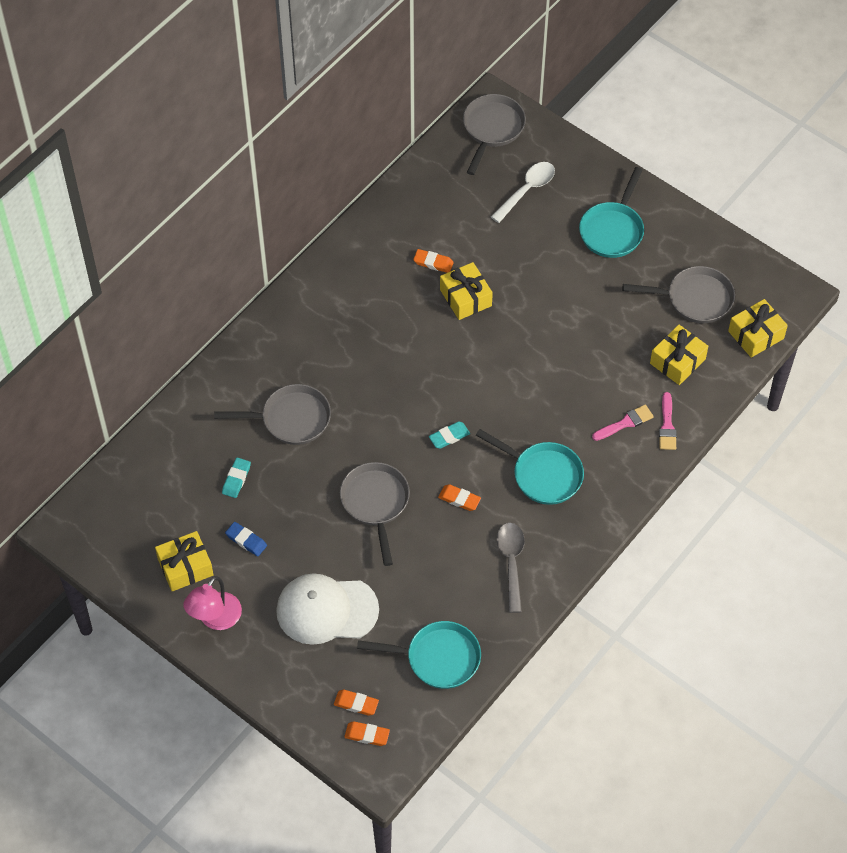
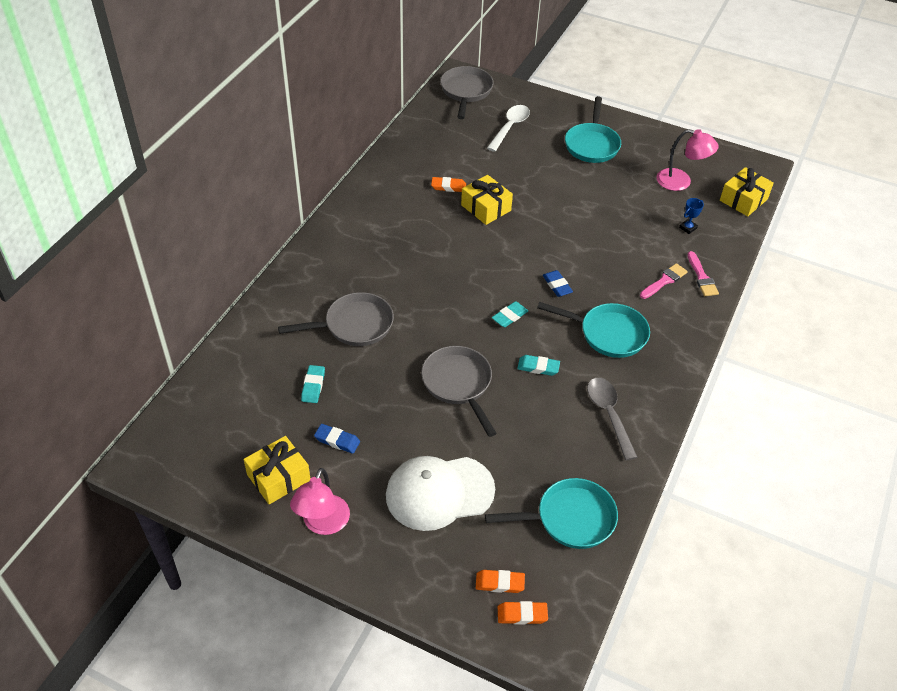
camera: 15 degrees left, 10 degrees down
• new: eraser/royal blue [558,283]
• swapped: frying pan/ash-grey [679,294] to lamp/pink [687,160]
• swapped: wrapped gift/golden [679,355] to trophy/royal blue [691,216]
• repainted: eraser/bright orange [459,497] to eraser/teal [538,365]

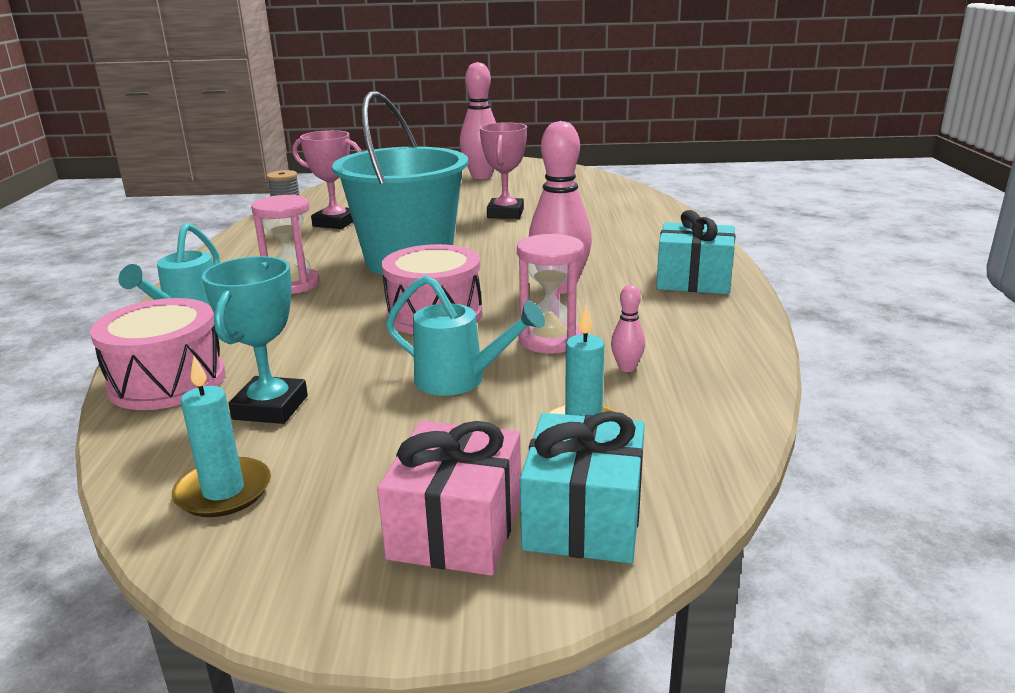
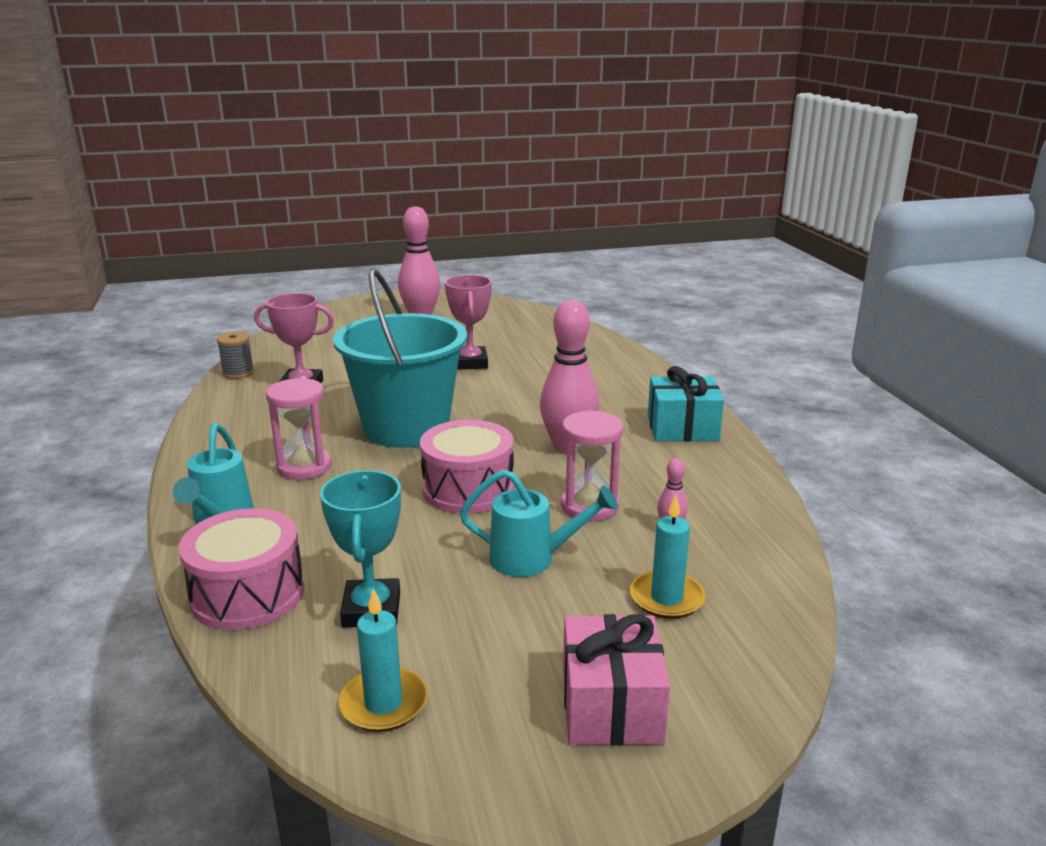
camera: 15 degrees left, 0 degrees up
• gone: wrapped gift/teal [582,487]

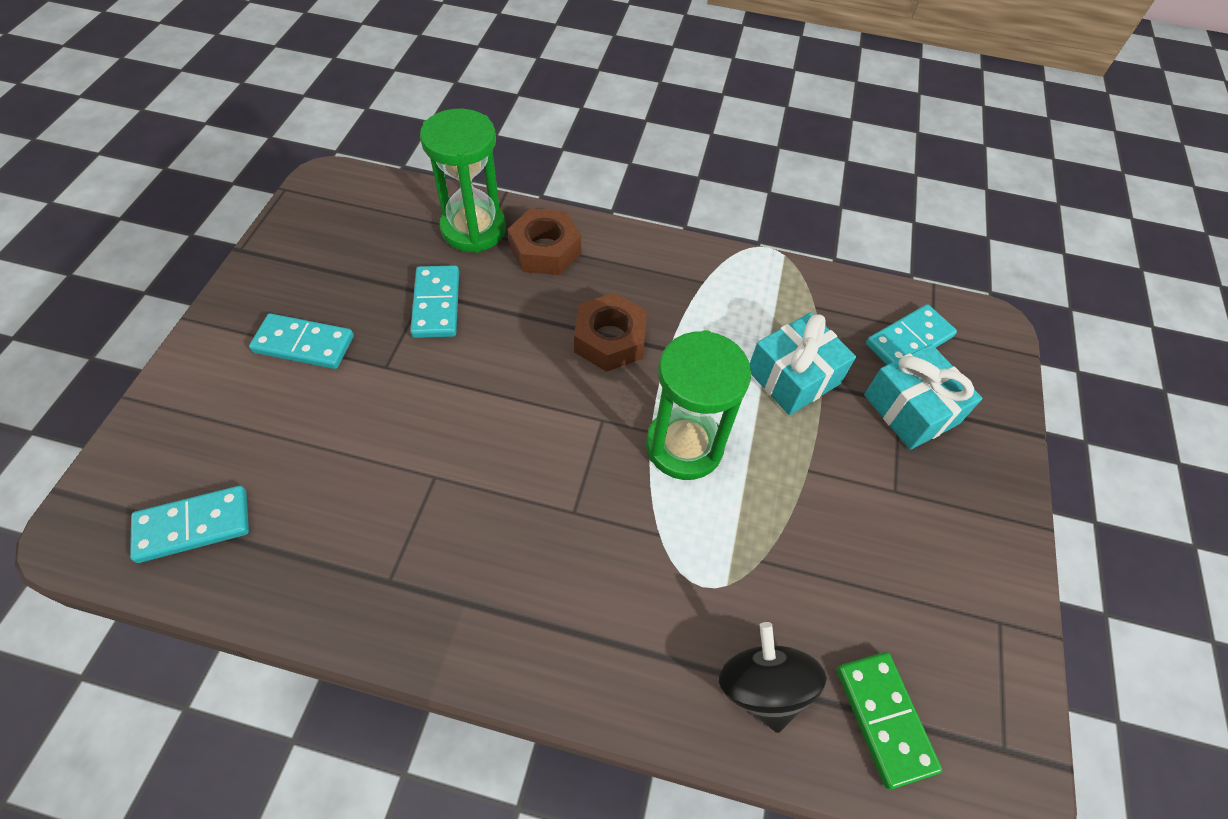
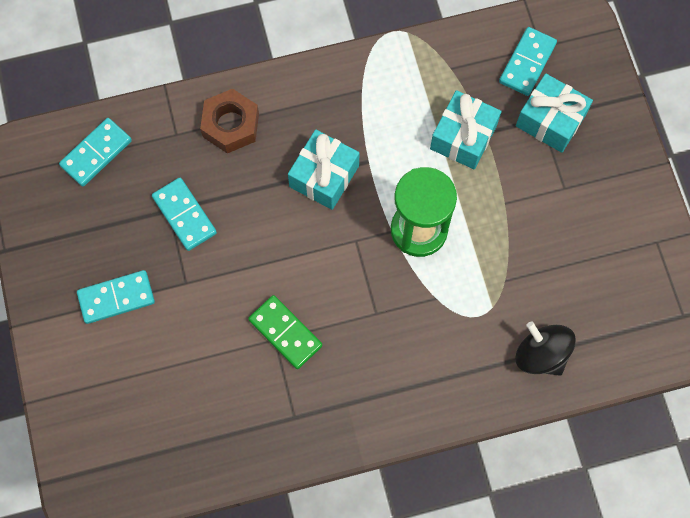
camera: 25 degrees left, 15 degrees up
• gone: sand timer/green [463,181]
• shifted: domino piece/teal [189,524] to [95,152]
• shifted: domino piece/green [889,720] to [285,332]
• swapped: nut/dark brown [610,332] to wrapped gift/teal [323,170]

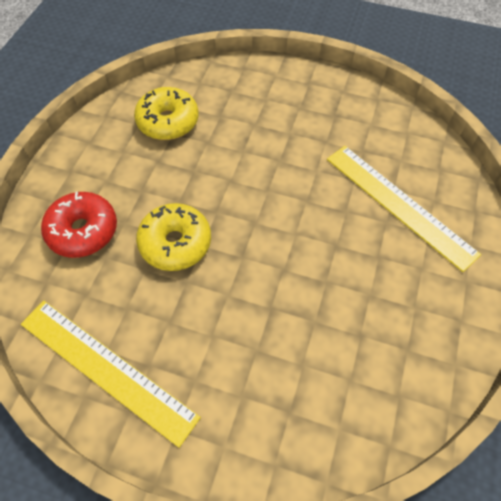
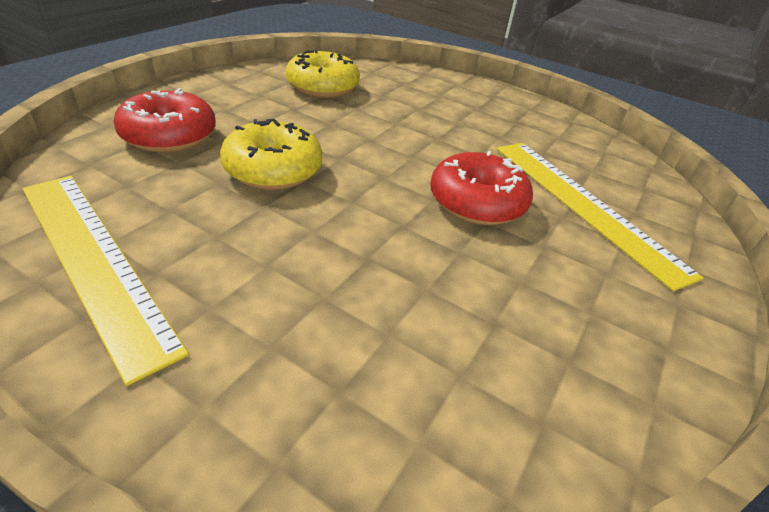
camera: 10 degrees right, 20 degrees down
• new: doughnut/scarlet [481,188]

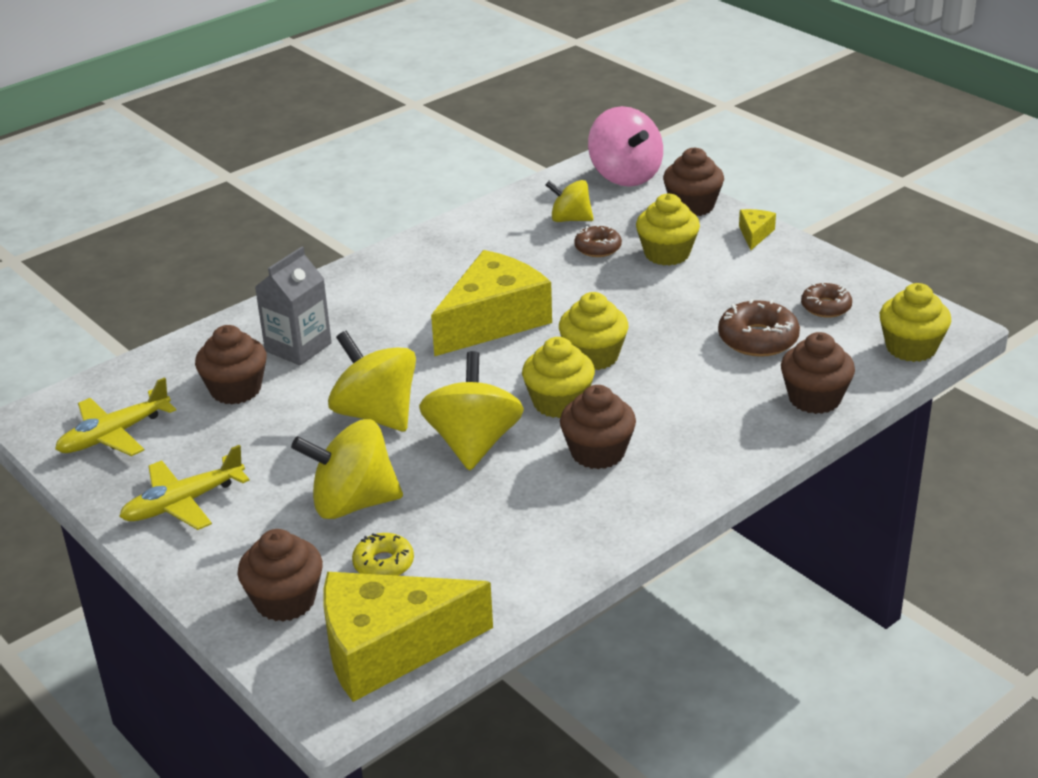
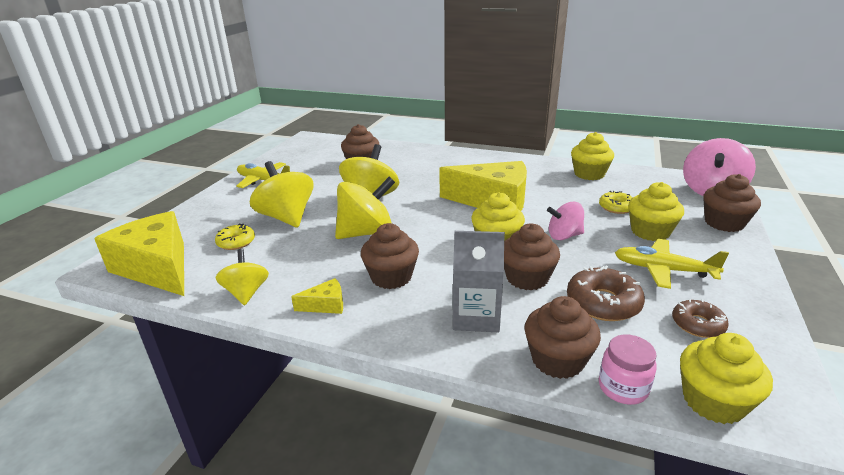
camera: 60 degrees right, 5 degrees down
• new: toy top/pink [565,221]
• new: preserve jar/pink [628,370]
• shifted: toy plane/golden [115,416] to [672,264]
• shifted: muffin/dark brown [280,575] to [532,257]
• shifted: carton/ash-grey [293,306] to [479,281]
• shifted: muffin/golden [558,377] to [592,156]
• shifted: toy top/golden [570,201] to [242,277]
• shifted: cheese/golden [757,229] to [317,296]
• repainted: doughnut/dark brown [598,241] to doughnut/golden [616,202]

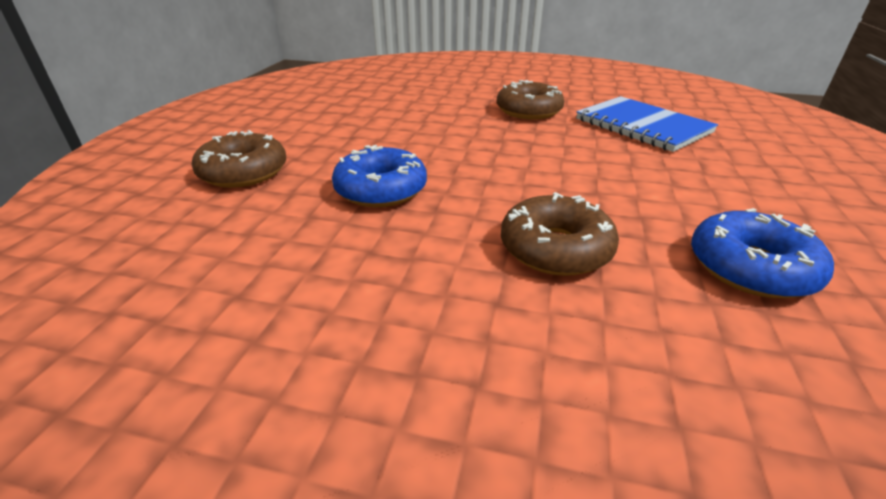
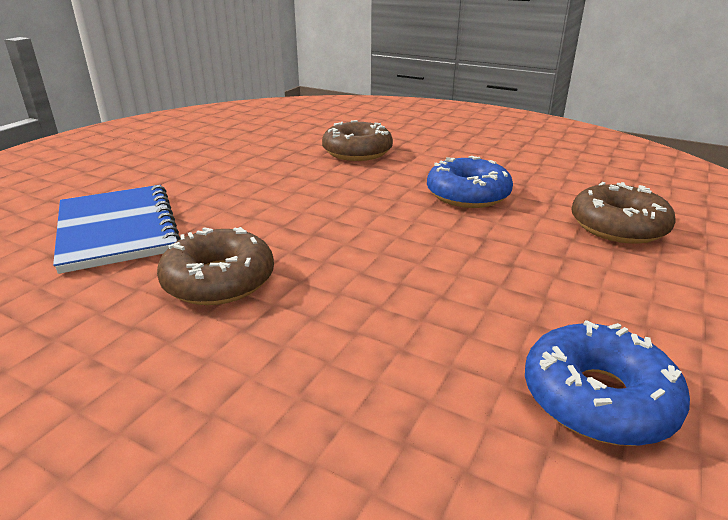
camera: 165 degrees left, 5 degrees down
• shifted: doughnut/royal blue [762,253] to [607,383]

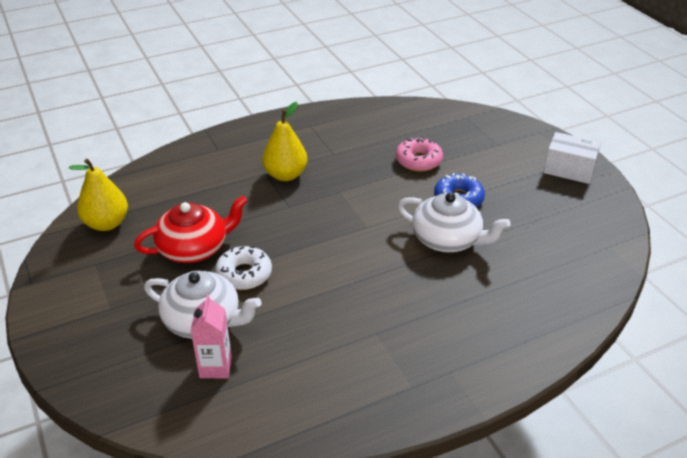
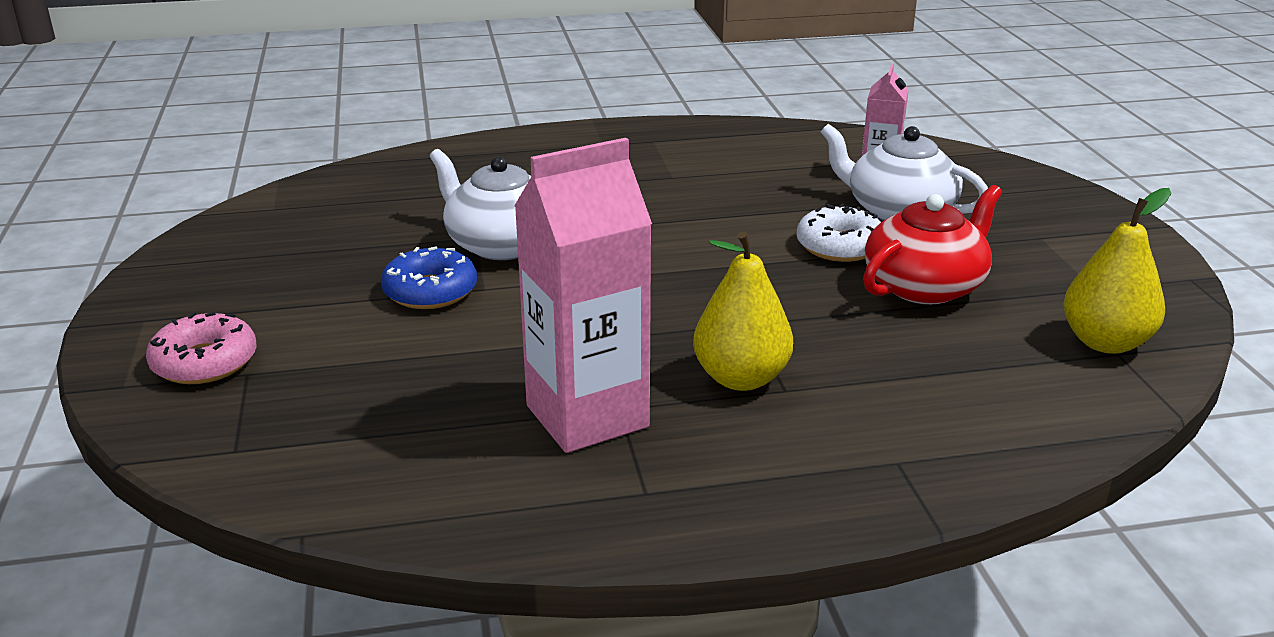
camera: 165 degrees left, 10 degrees down
• gone: box/snow-white [572,158]
• new: carton/pink [583,295]
• shifted: doughnut/pink [419,154] to [201,348]
• rotated: china teapot/scarlet [191,229] = [932,244] 150 degrees clockwise

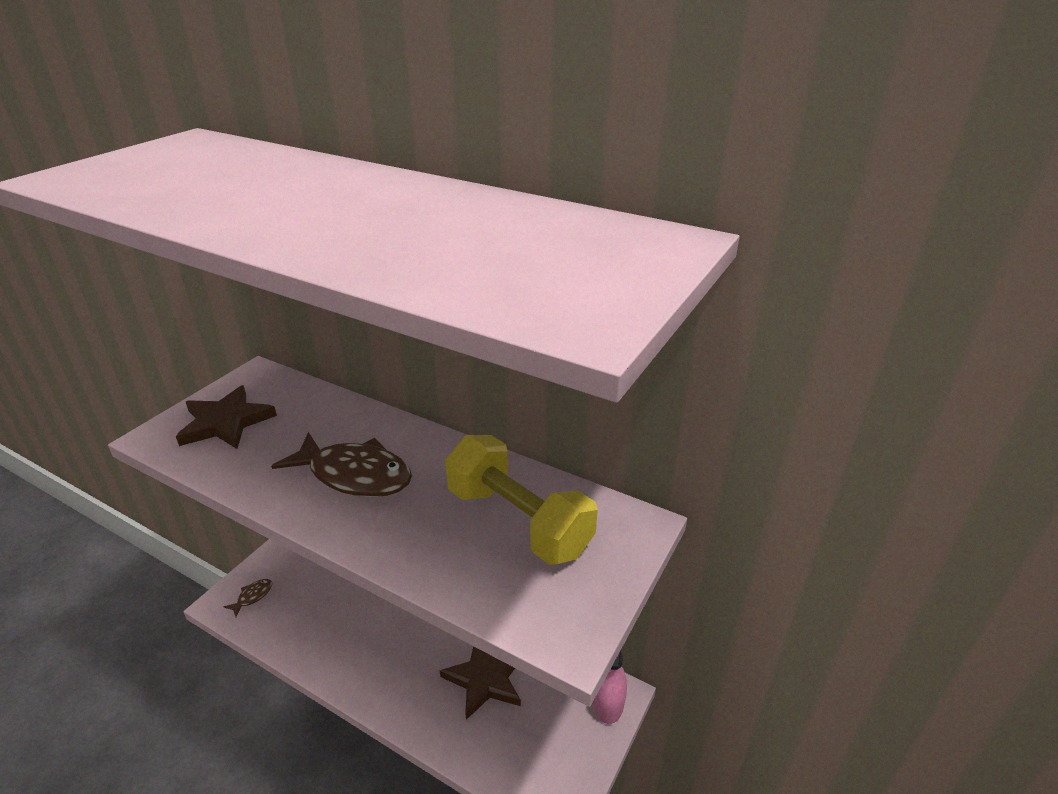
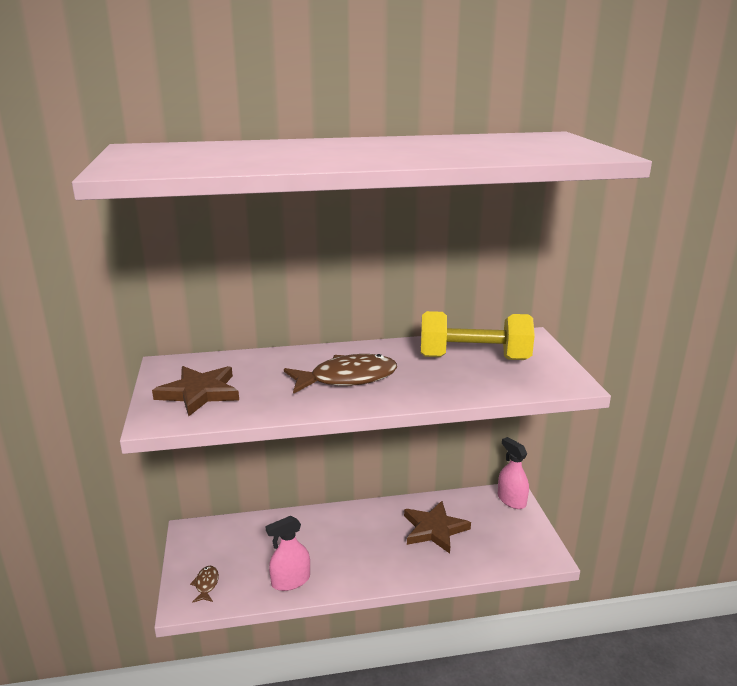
camera: 40 degrees left, 10 degrees down
• new: sprayer/pink [287,553]

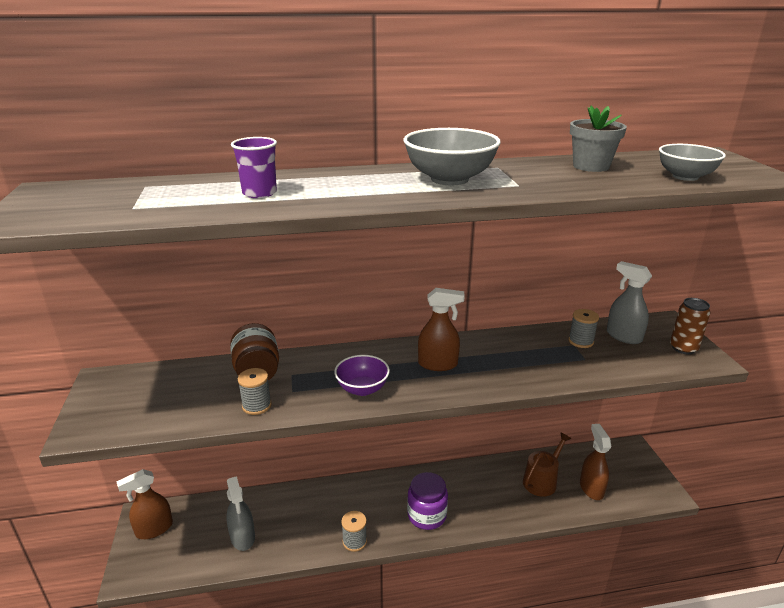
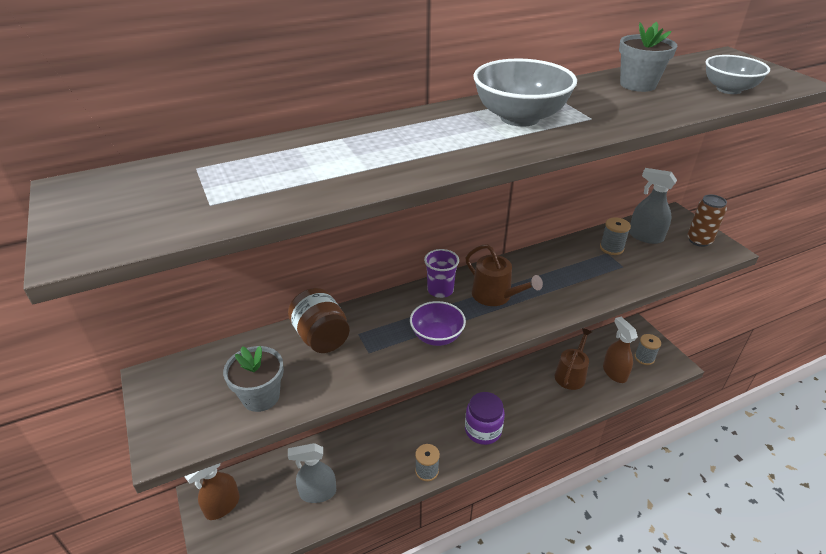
camera: 15 degrees left, 10 degrees up
• new: potted plant/ash-grey [253,379]
• shifted: tumbler/royal purple [254,167] to [441,273]
• shifted: bobbin/ash-grey [255,391] to [648,349]
• swapped: sprayer/dark brown [441,329] to watering can/dark brown [504,275]
• rotated: sprayer/ash-grey [240,513] = [312,473] 120 degrees clockwise

